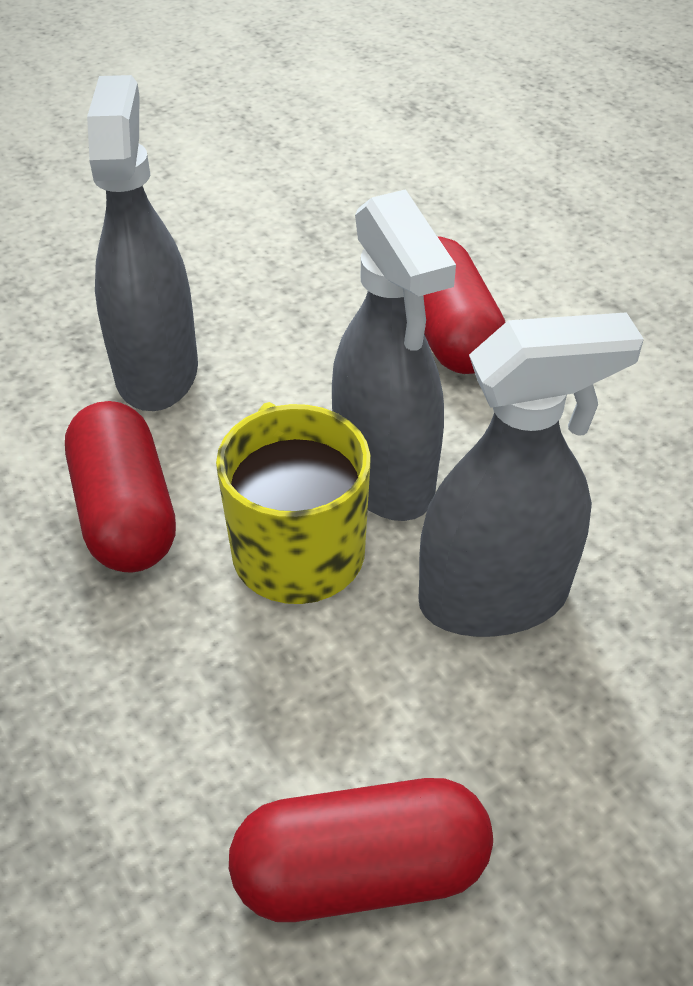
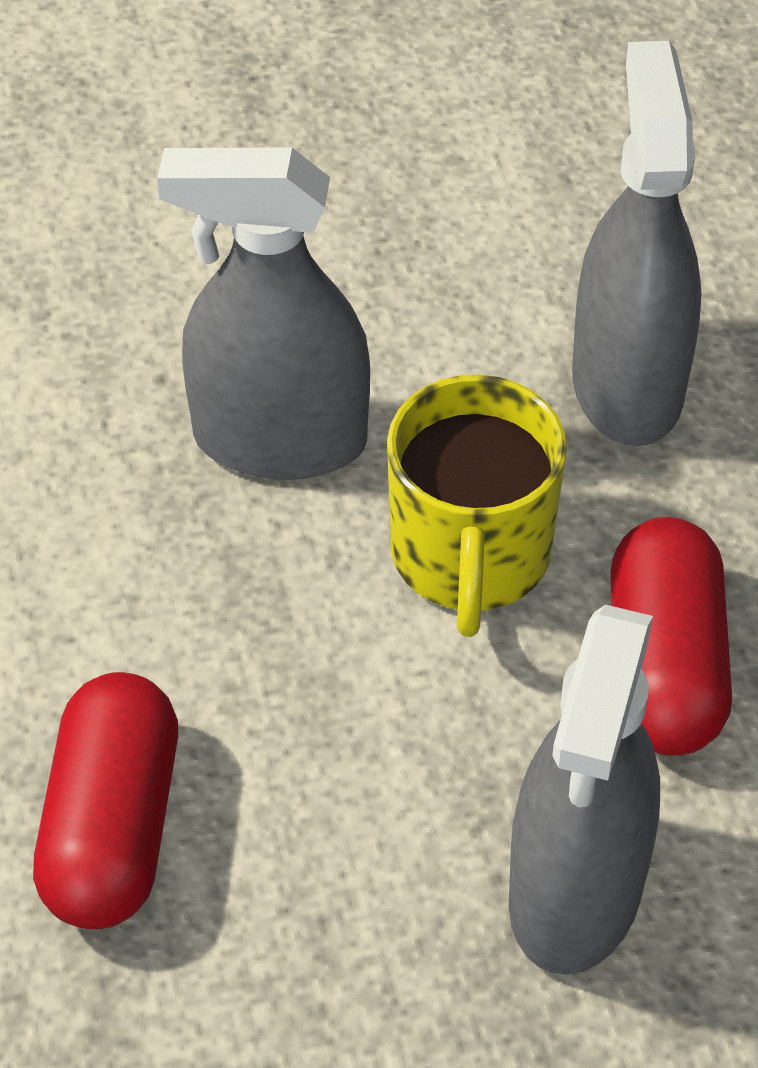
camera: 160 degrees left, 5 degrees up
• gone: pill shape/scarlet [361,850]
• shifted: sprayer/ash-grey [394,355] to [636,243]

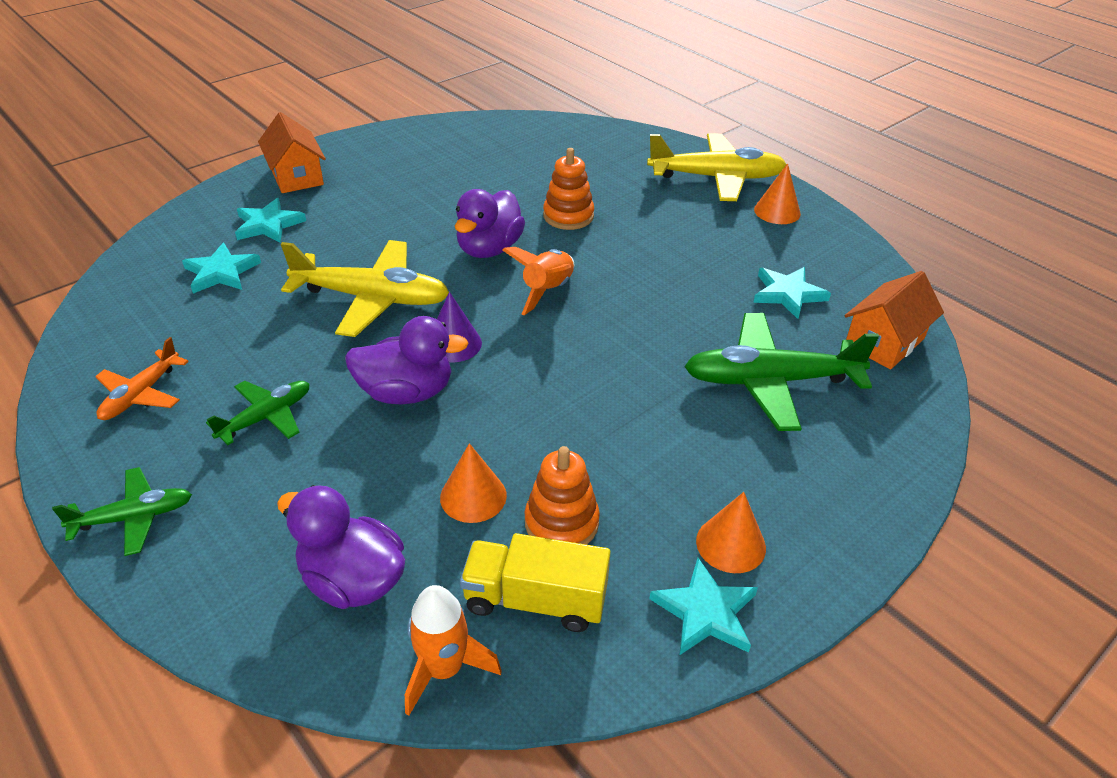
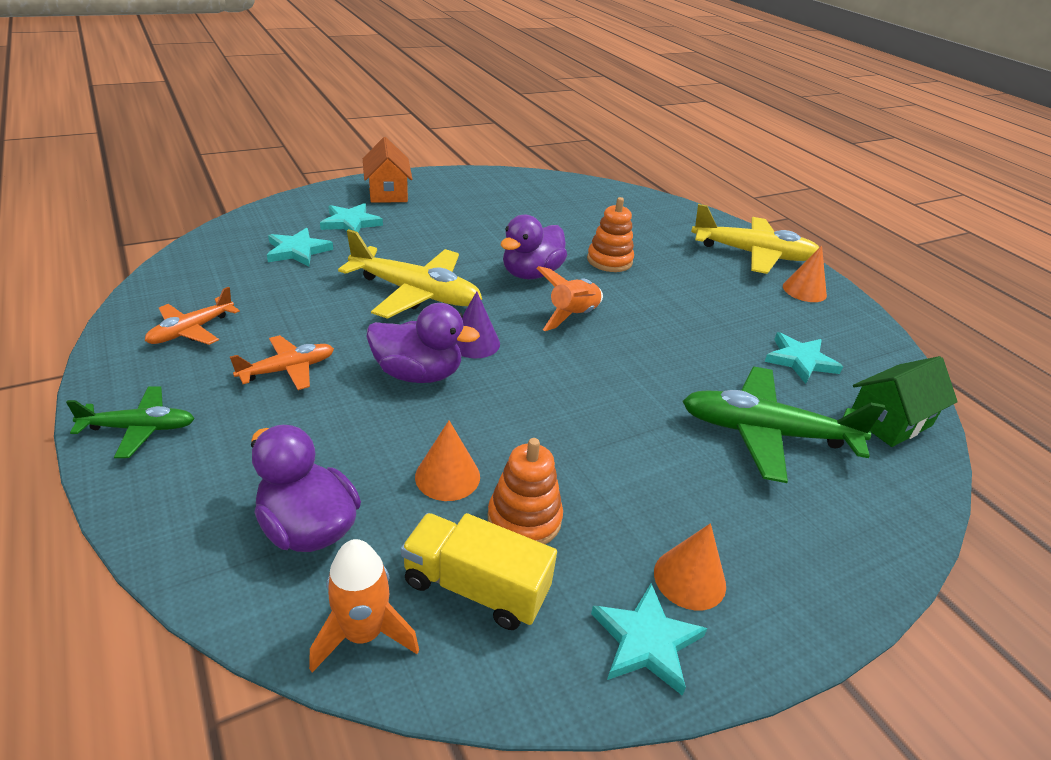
camera: 10 degrees right, 5 degrees down
• repainted: toy plane/green [258,413] to toy plane/bright orange [282,362]
• repainted: house/bright orange [894,320] to house/green [904,401]

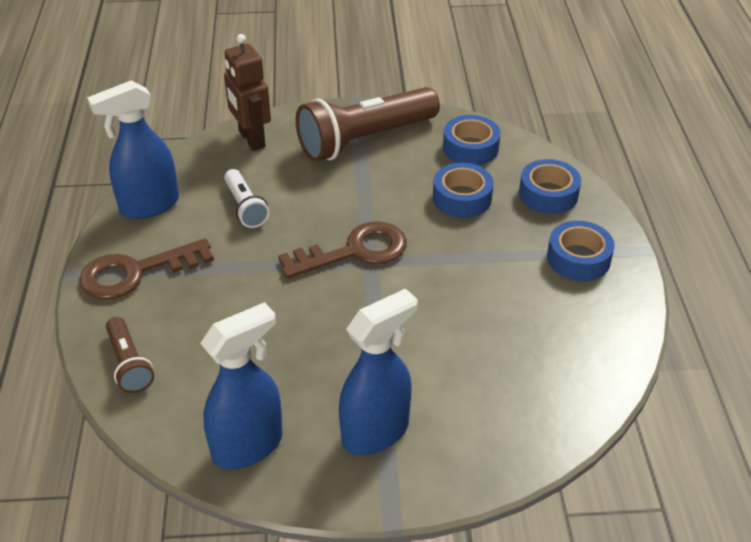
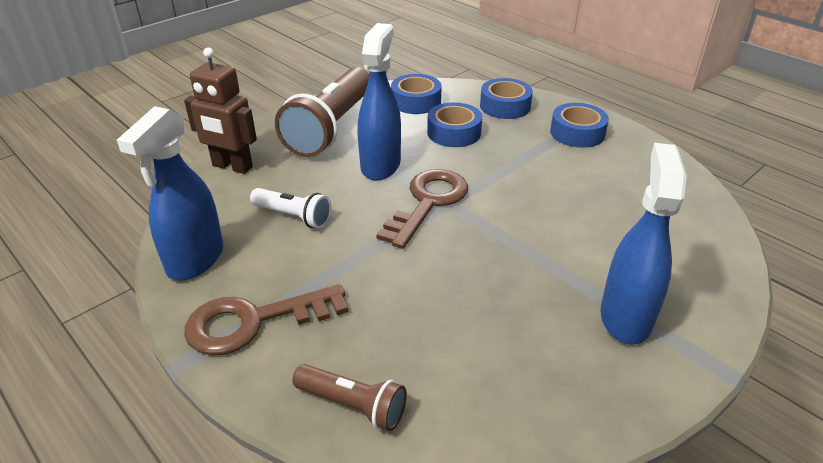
camera: 40 degrees left, 5 degrees down
• shifted: sprayer/royal blue [241,386] to [379,102]
• rotated: latchkey/dark brown [146,269] = [266,319] 45 degrees clockwise

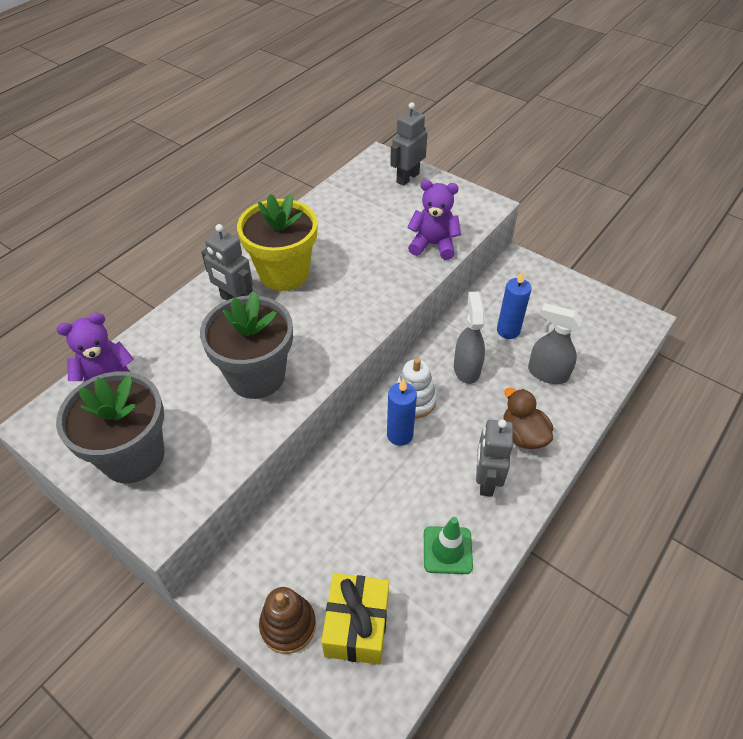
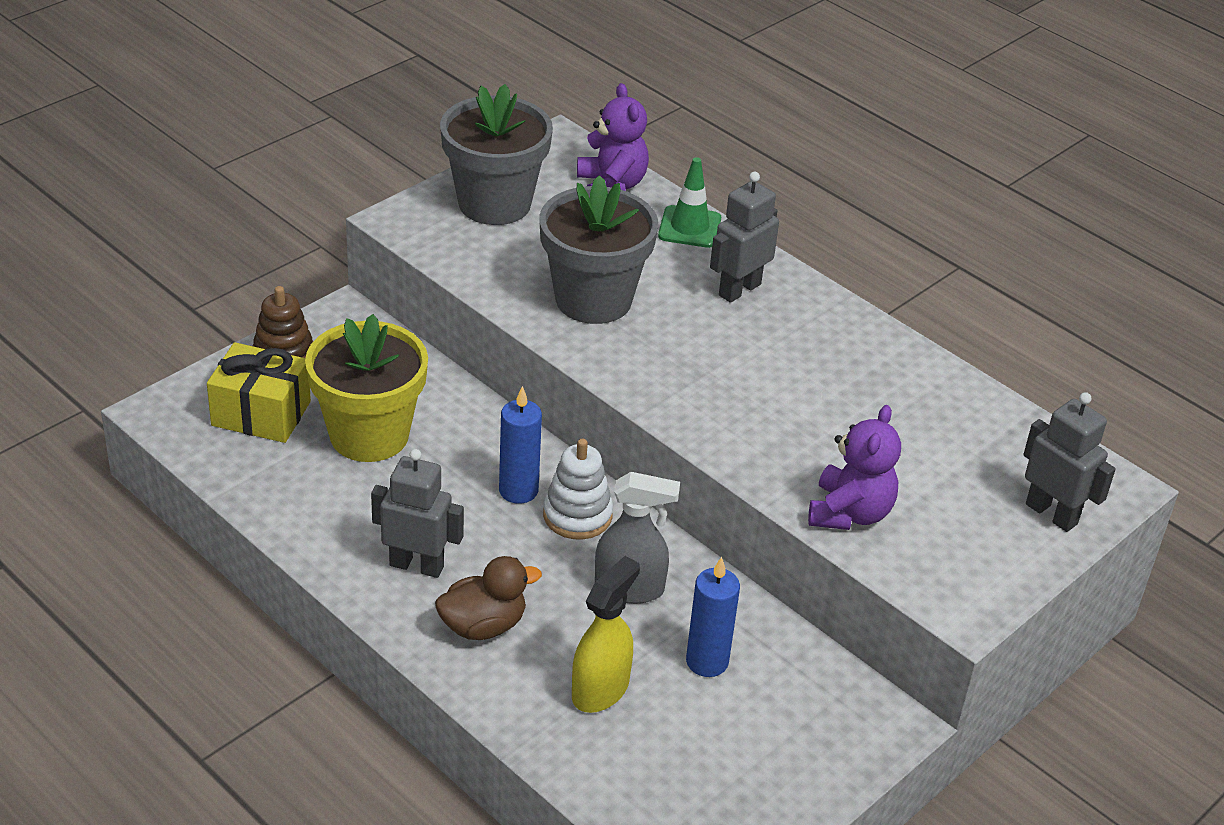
camera: 95 degrees right, 10 degrees down
• shifted: potted plant/golden [277,242] to [366,388]
• shifted: safety cone/green [448,545] to [689,202]
• repainted: sprayer/ash-grey [555,343] to sprayer/golden [606,634]

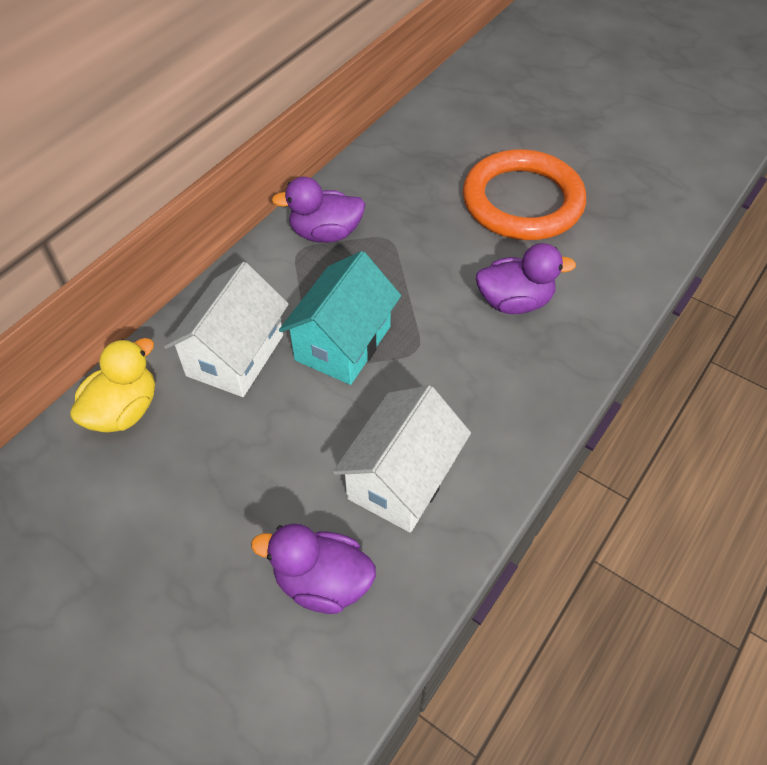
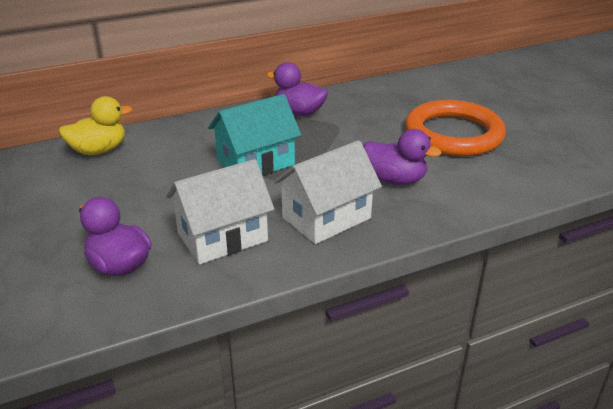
camera: 30 degrees right, 20 degrees down
• shifted: house/snow-white [226,329] to [327,192]

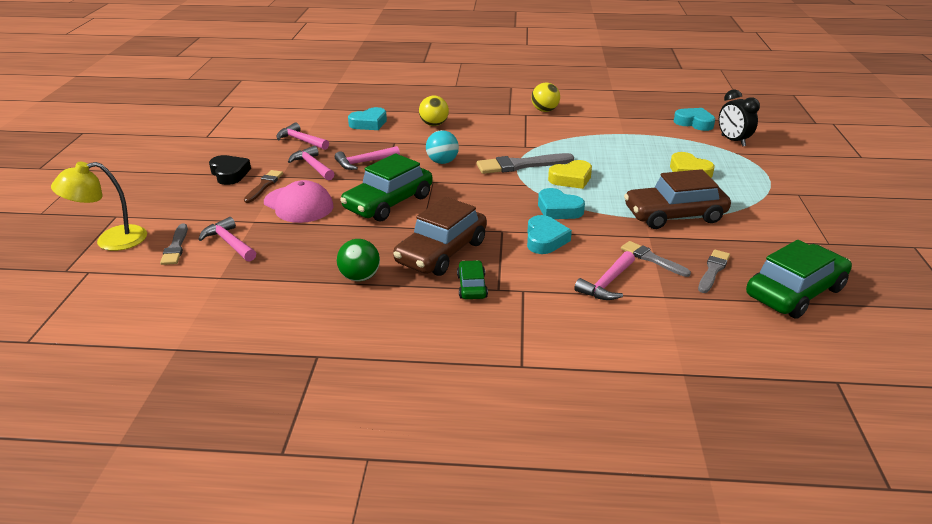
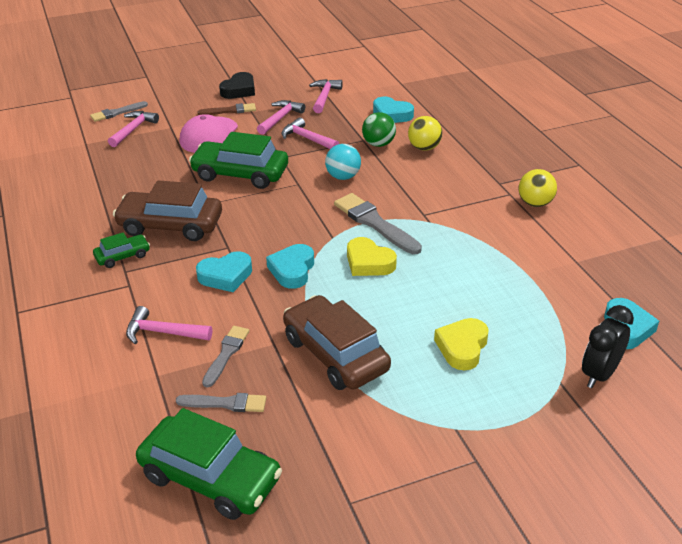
camera: 65 degrees right, 5 degrees up
• gone: lamp/golden [99,206]
• shifted: play ball/green [358,260] to [379,129]

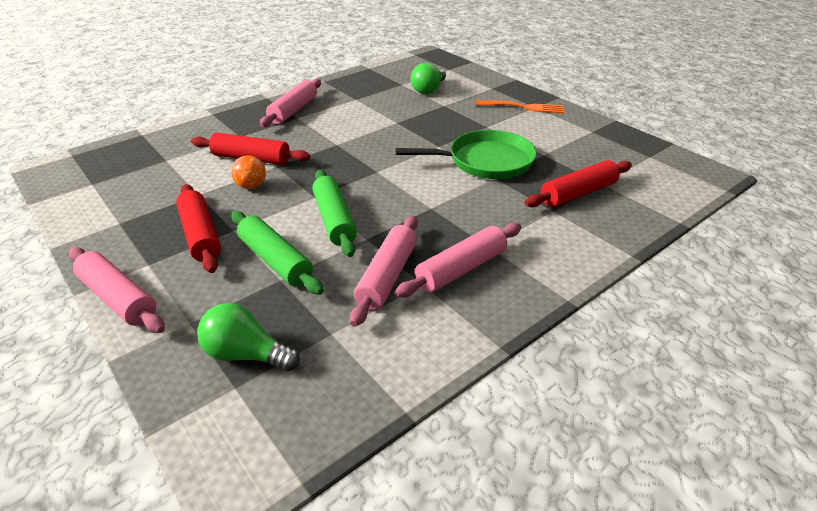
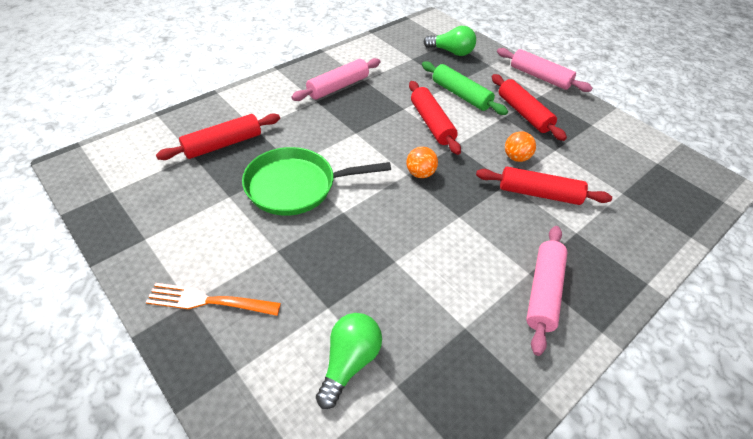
camera: 175 degrees right, 10 degrees up
• gone: pastry roller/pink [384,271]
• new: play ball/bright orange [422,162]
• repainted: pastry roller/green [334,213] to pastry roller/scarlet [435,118]

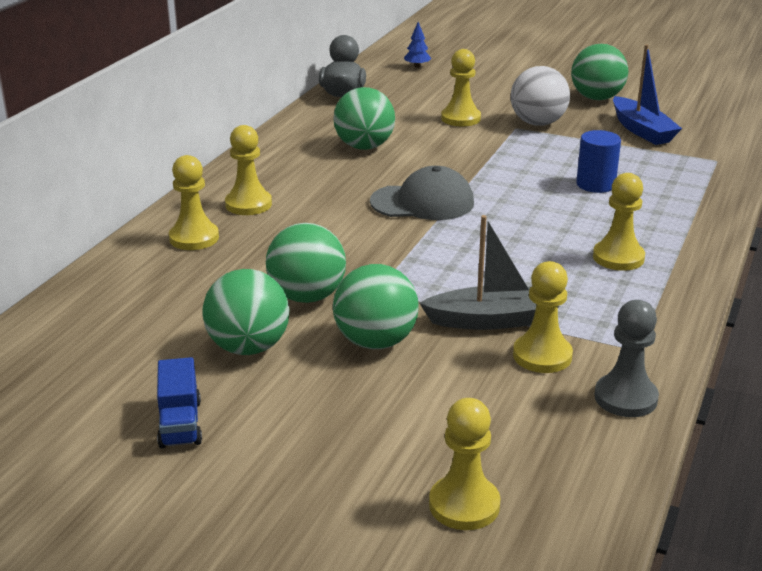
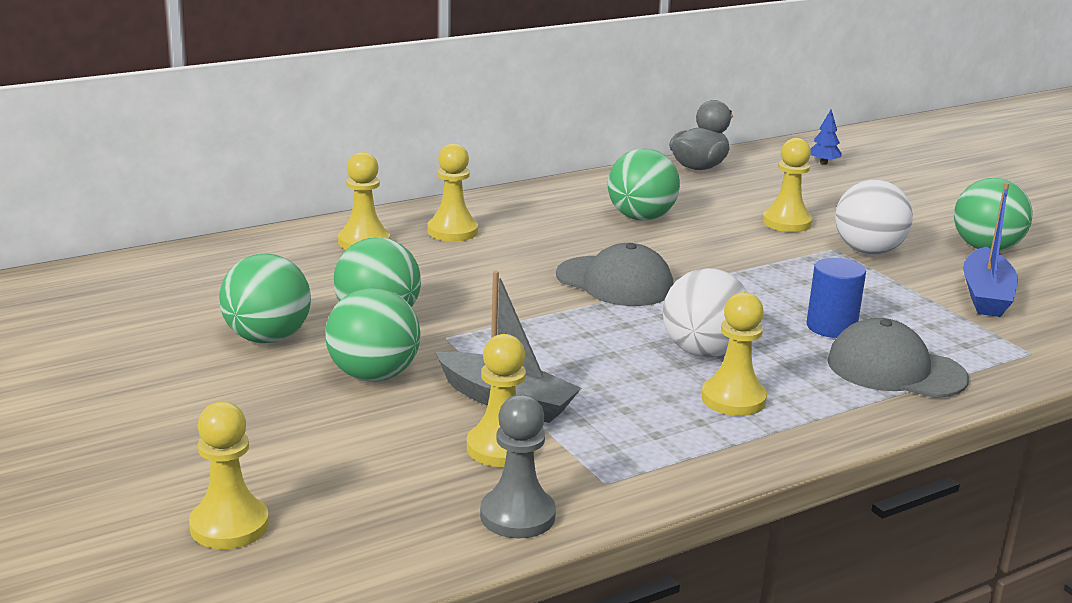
camera: 35 degrees right, 5 degrees down
• gone: toy truck/royal blue [179,403]
• new: play ball/snow-white [705,313]
• new: cap/ash-grey [898,358]

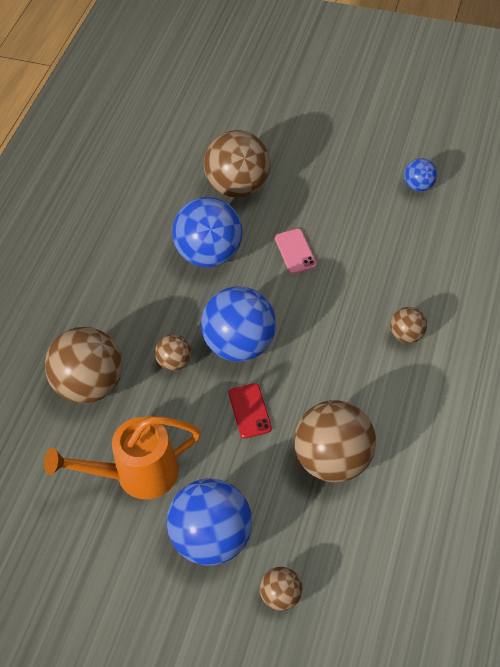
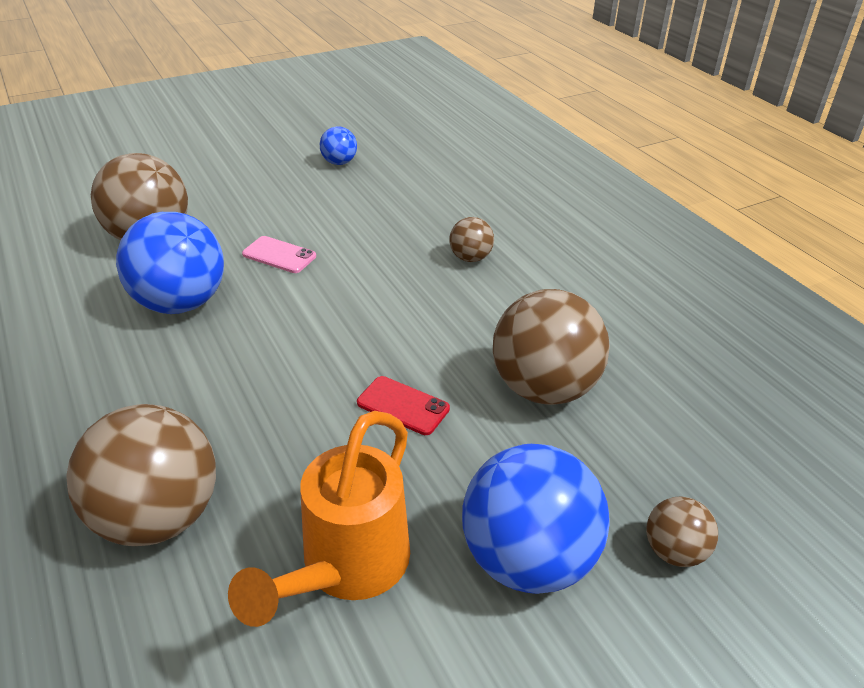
camera: 50 degrees left, 15 degrees down
• gone: play ball/dark brown [173,352]
• gone: play ball/royal blue [238,324]

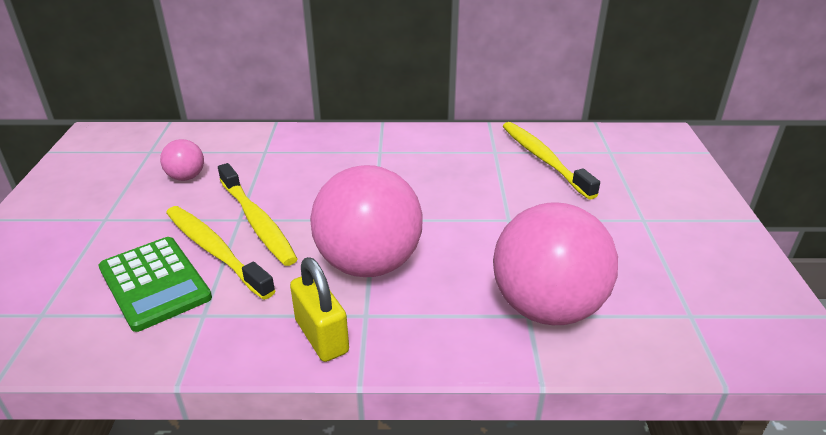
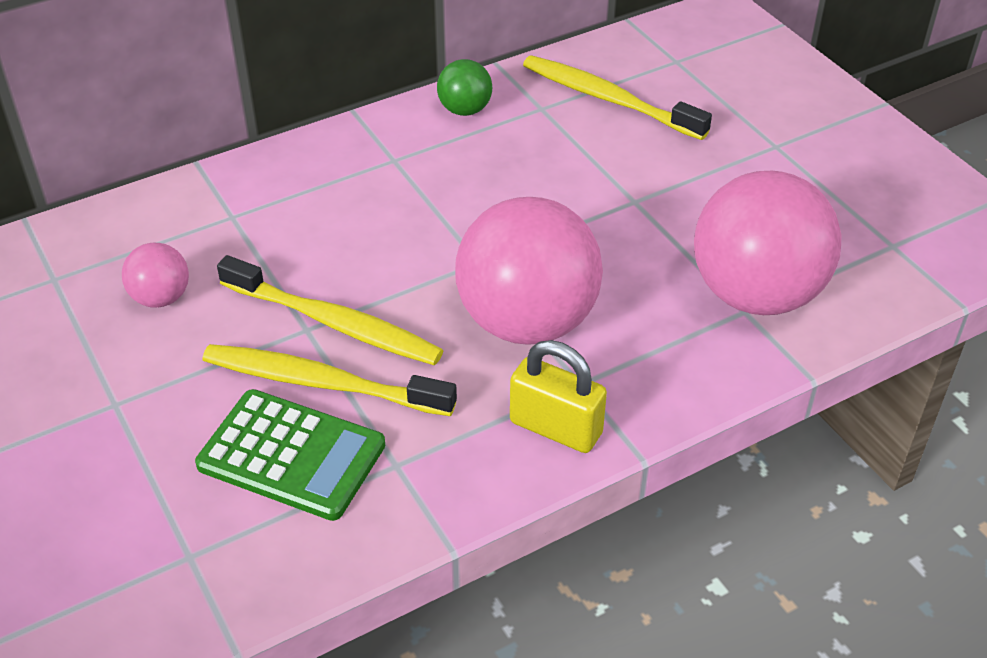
camera: 30 degrees left, 10 degrees up
• new: play ball/green [464,87]

